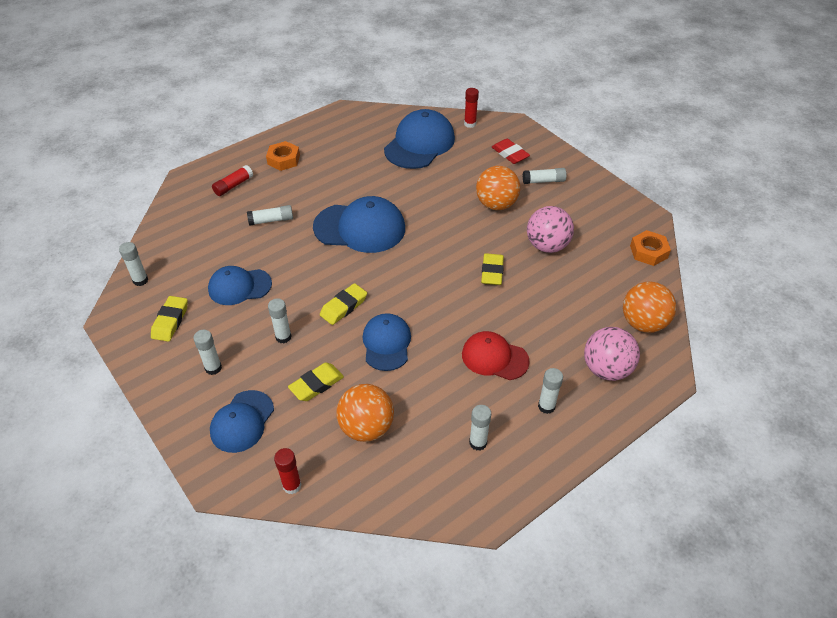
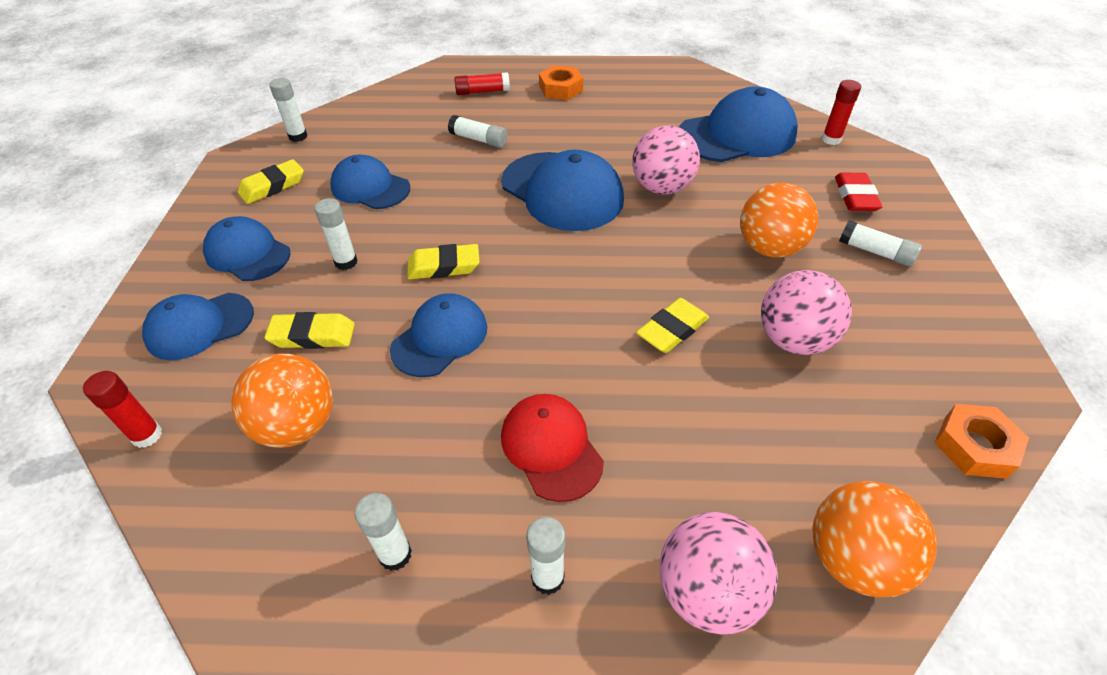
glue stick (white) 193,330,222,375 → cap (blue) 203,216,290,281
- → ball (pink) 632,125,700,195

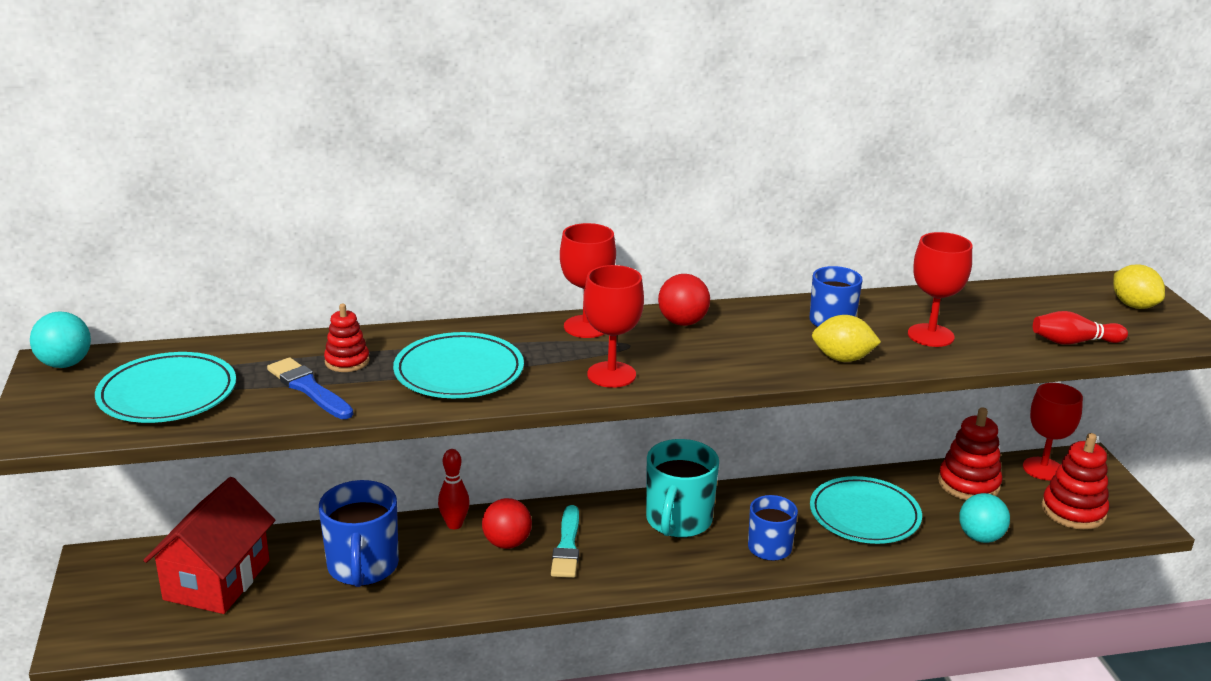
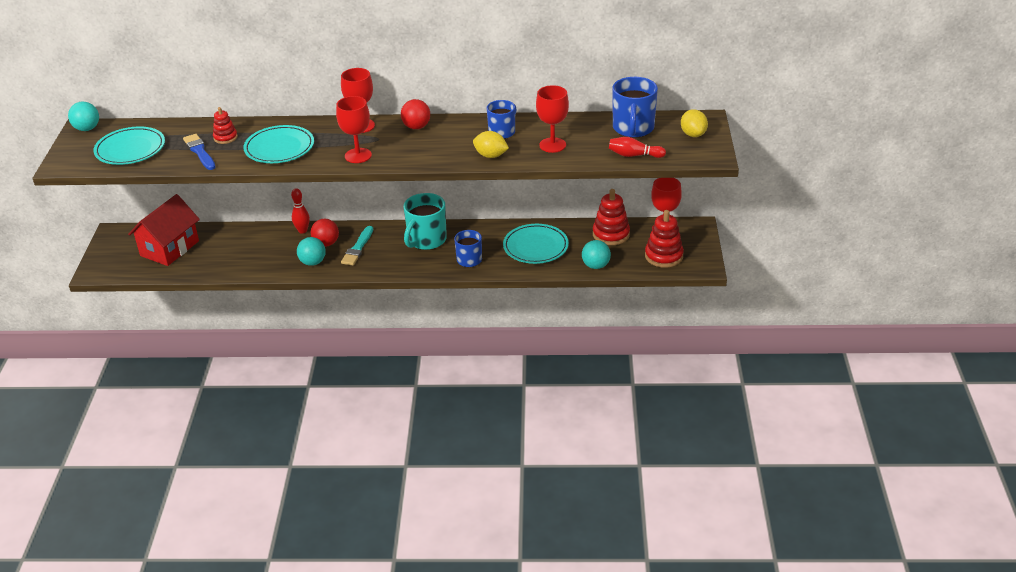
mug (blue) 319,480,399,587 → mug (blue) 612,77,658,138, move
- → ball (turquoise) 297,237,326,266

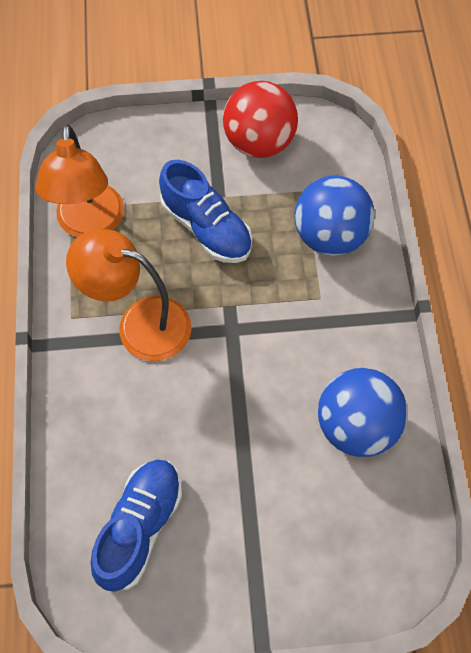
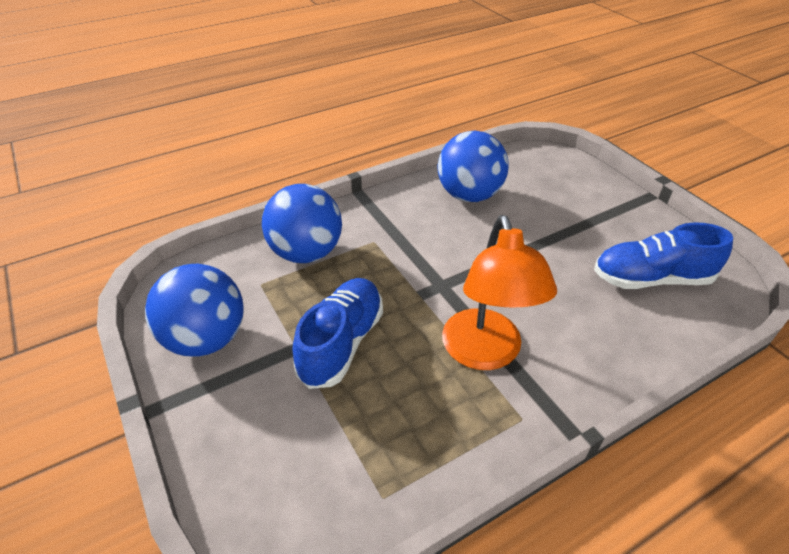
ball (red) 223,81,298,158 → ball (blue) 145,264,244,357
lamp (orange) 35,124,124,238 → -

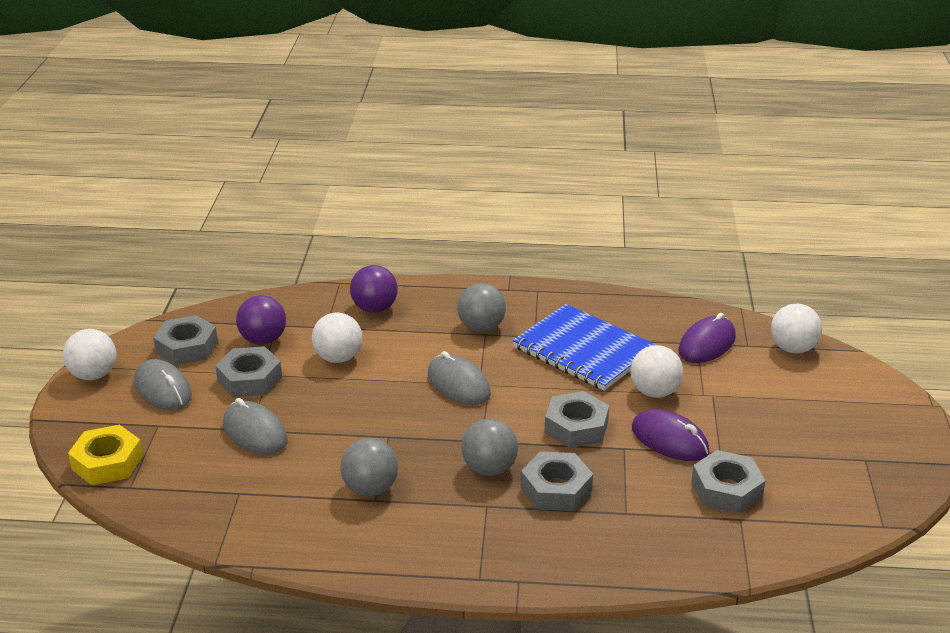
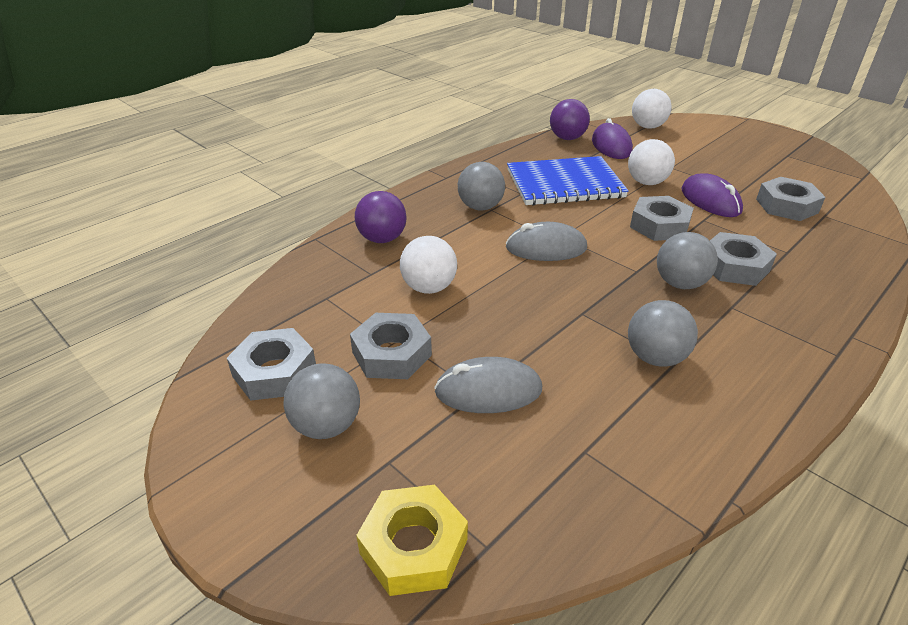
ball (purple) 236,295,286,345 → ball (purple) 550,99,590,140, move
ball (white) 63,329,116,380 → -
mouse (grey) 134,359,192,410 → ball (grey) 283,363,360,439
mouse (purple) 632,409,709,461 → mouse (purple) 681,173,743,217, 75 degrees clockwise

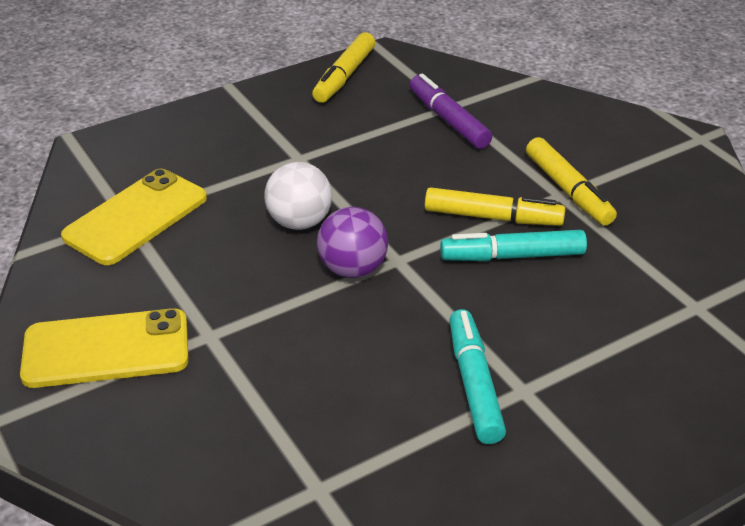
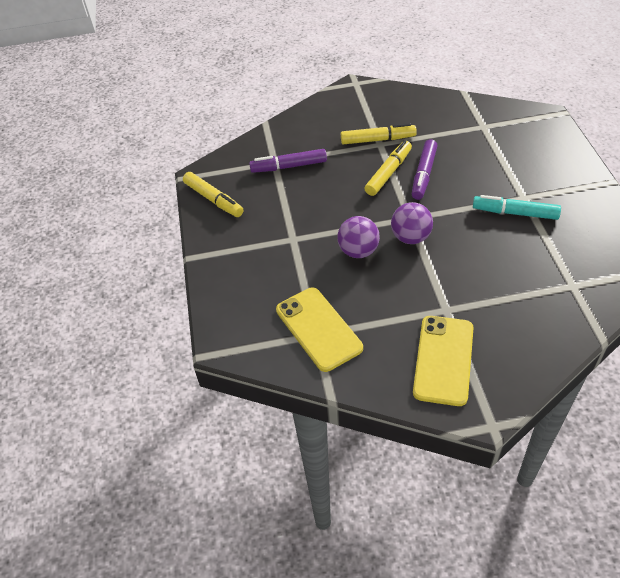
ball (white) 264,162,332,230 → ball (purple) 337,216,380,258
marker (turquoise) 440,230,587,261 → marker (purple) 412,139,437,200

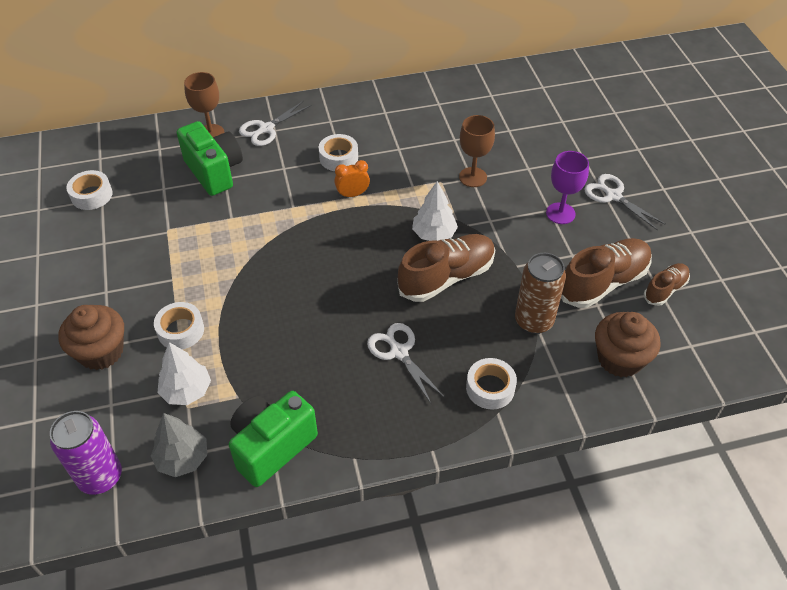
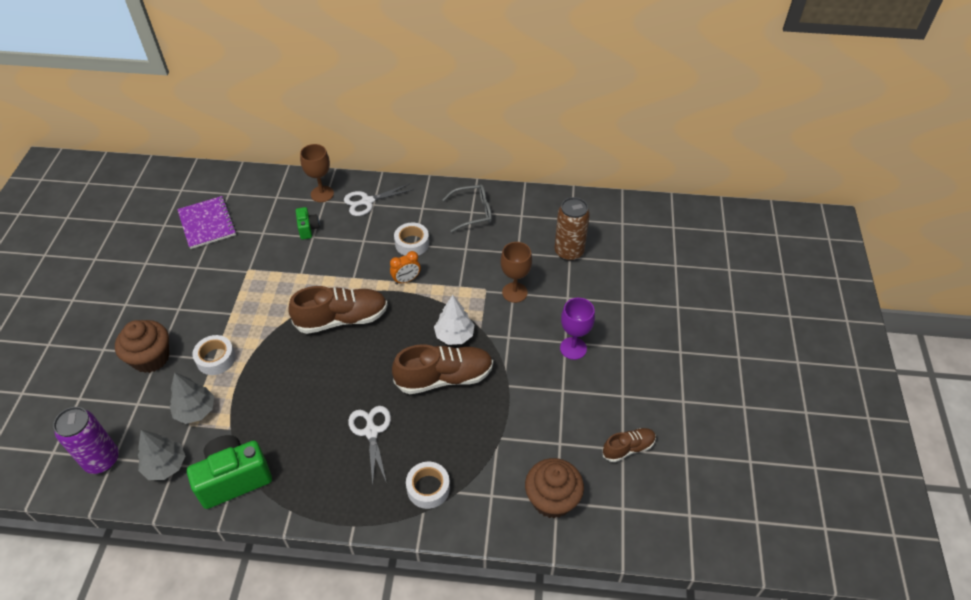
camera (green) 177,121,243,196 → camera (green) 296,207,320,240, x0.50
clock (orange) 334,160,370,198 → clock (orange) 390,251,421,285, 150 degrees clockwise
tape (white) 66,170,112,210 → notebook (purple) 177,196,236,249
scissors (white) 584,174,666,230 → -
shoe (brown) 561,238,652,308 → shoe (brown) 288,286,388,334, move
can (brown) 515,253,566,334 → can (brown) 555,197,590,261, move
tree (white) 158,342,211,405 → tree (grey) 169,372,214,424
- → glasses (grey) 442,184,492,232

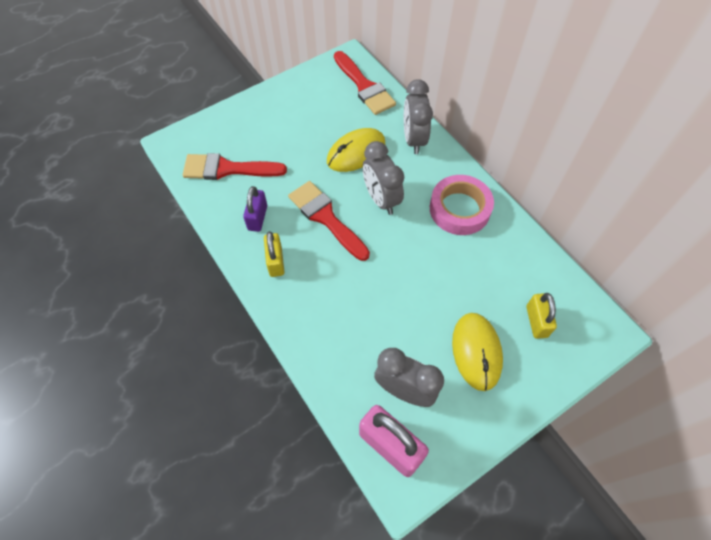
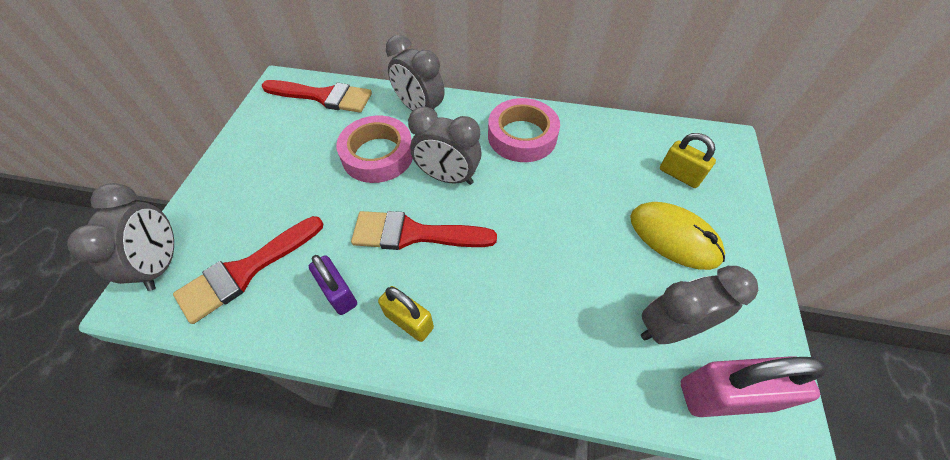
mouse (yellow) 327,128,385,172 → tape (pink) 336,116,413,183
- → clock (grey) 67,183,174,291

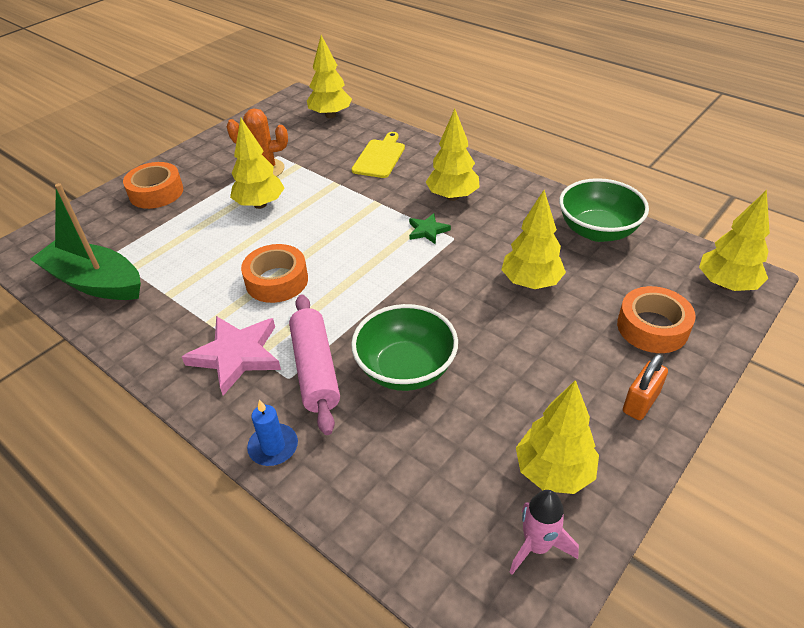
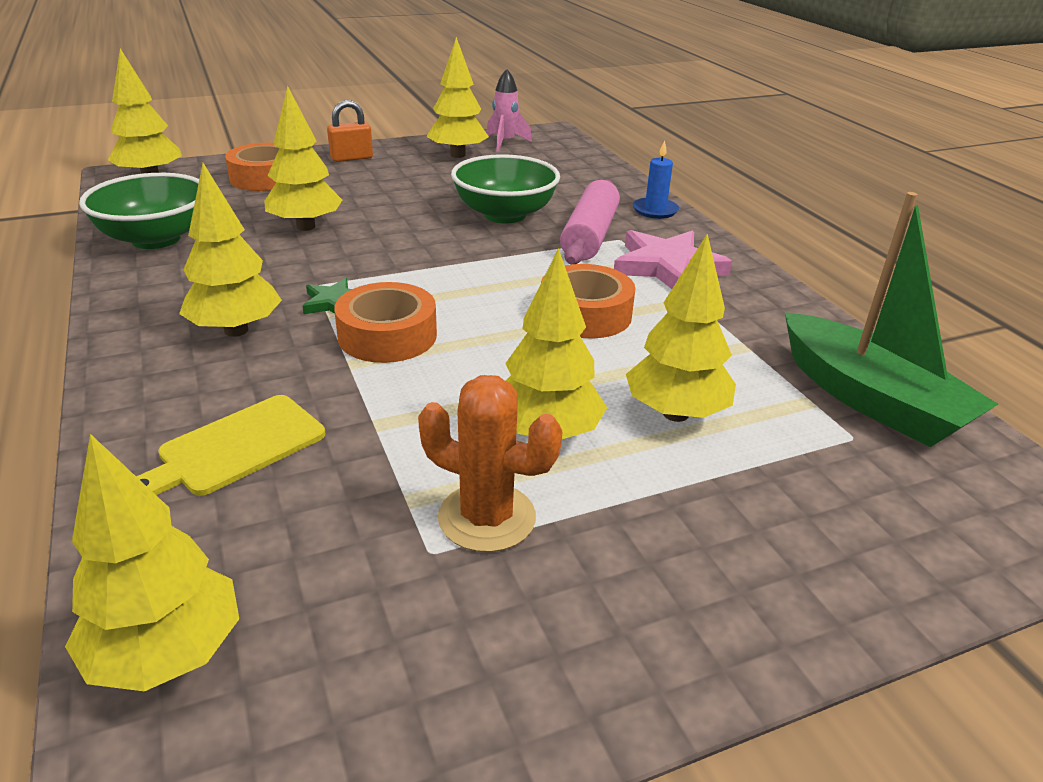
tape (orange) 123,162,183,209 → tape (orange) 334,282,437,363, move
- → tree (yellow) 626,234,736,422

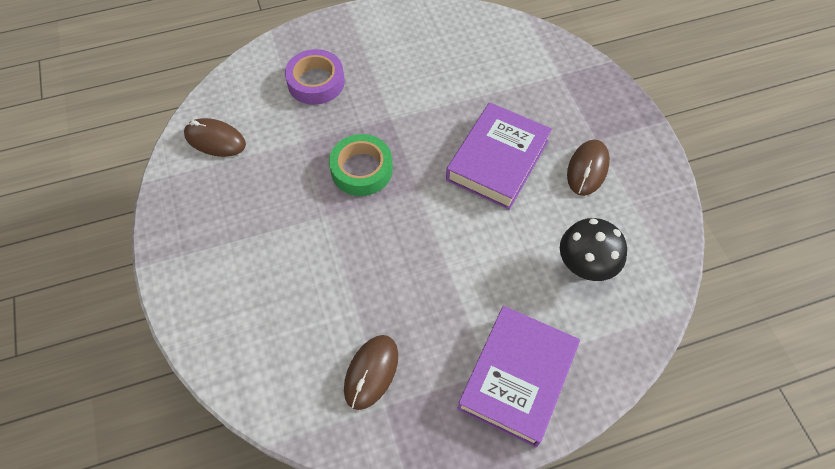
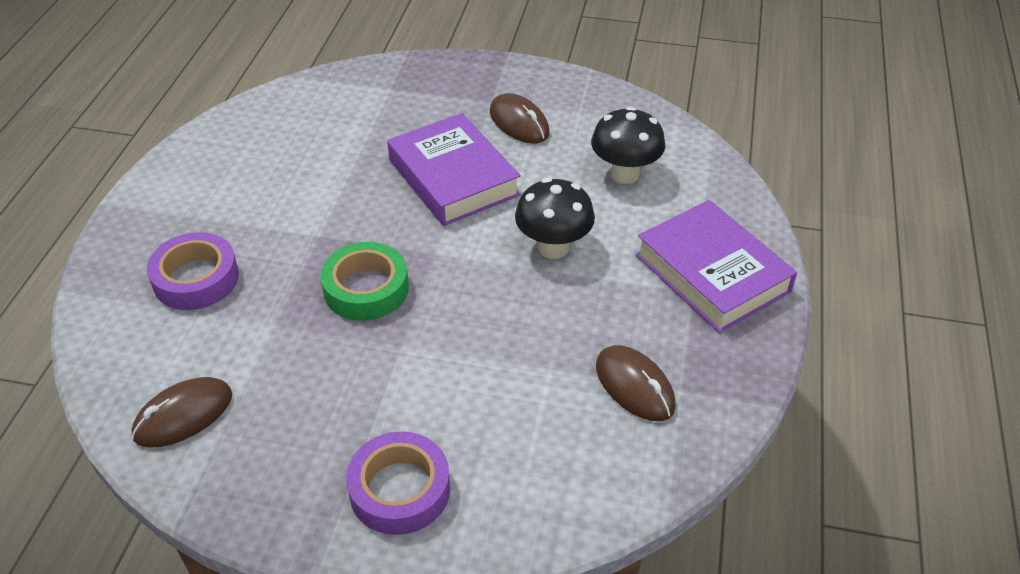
- → mushroom (black) 515,178,595,259
- → tape (purple) 346,431,450,535

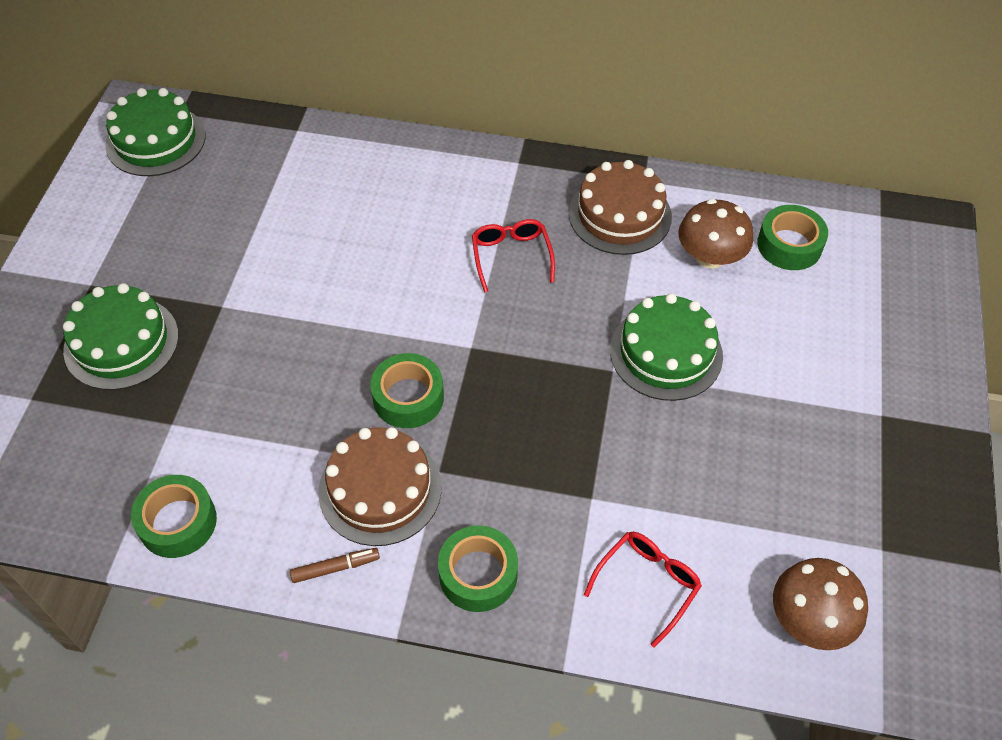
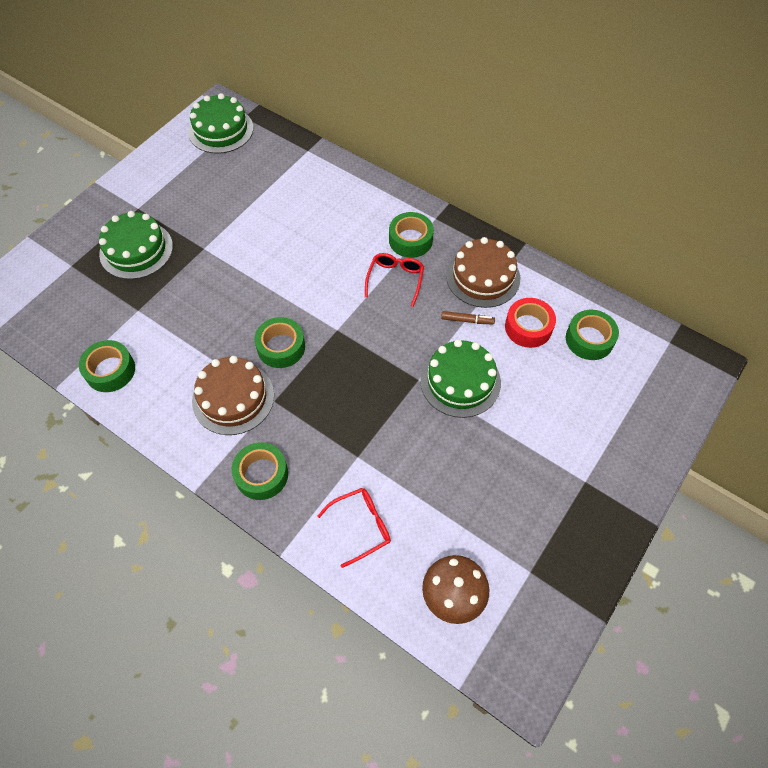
mushroom (brown) 678,199,753,268 → tape (red) 505,298,556,348
marker (brown) 290,548,380,583 → marker (brown) 441,311,495,325, move
- → tape (green) 389,212,434,258

